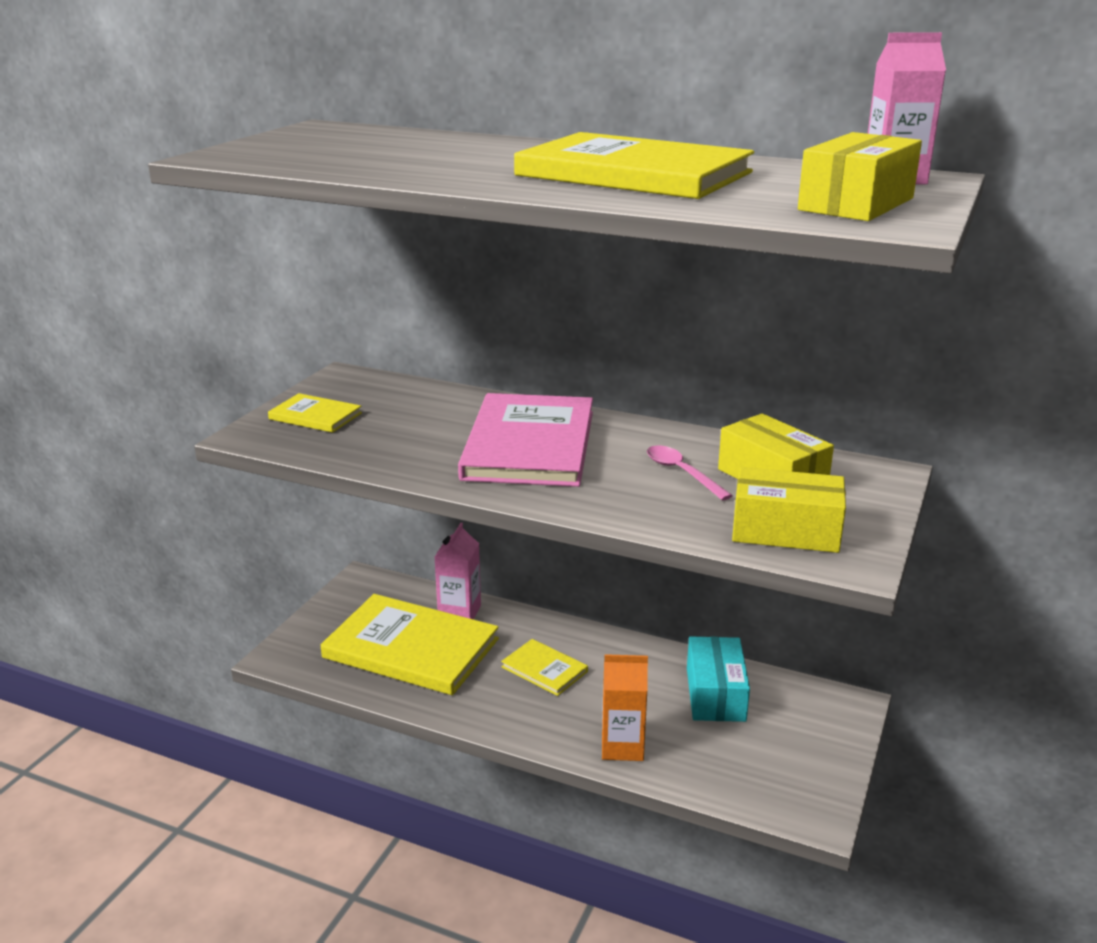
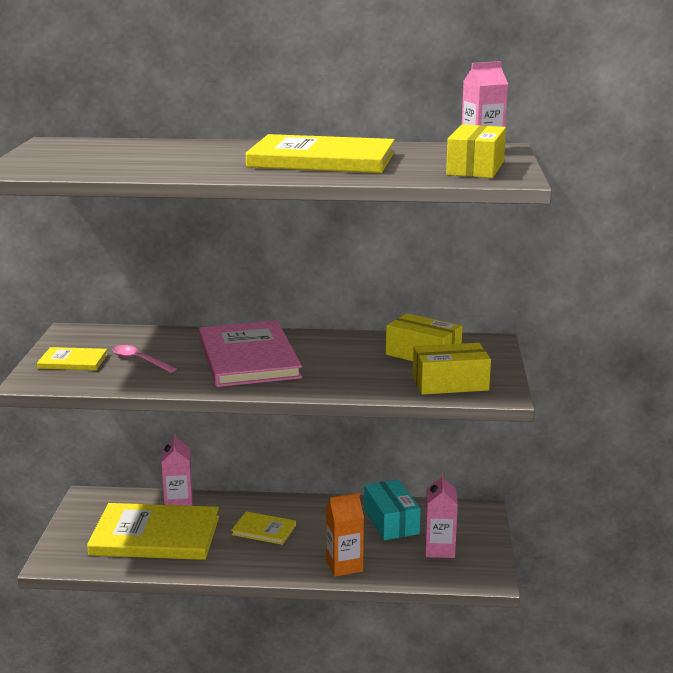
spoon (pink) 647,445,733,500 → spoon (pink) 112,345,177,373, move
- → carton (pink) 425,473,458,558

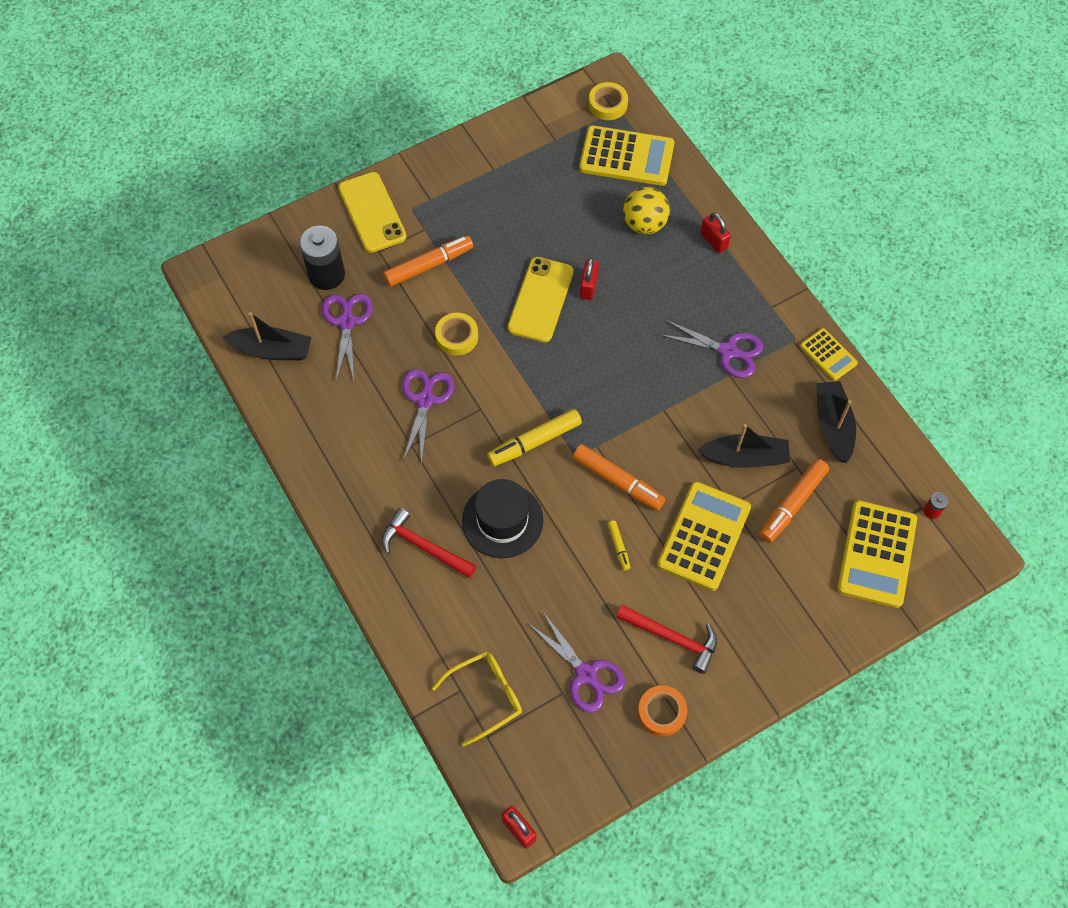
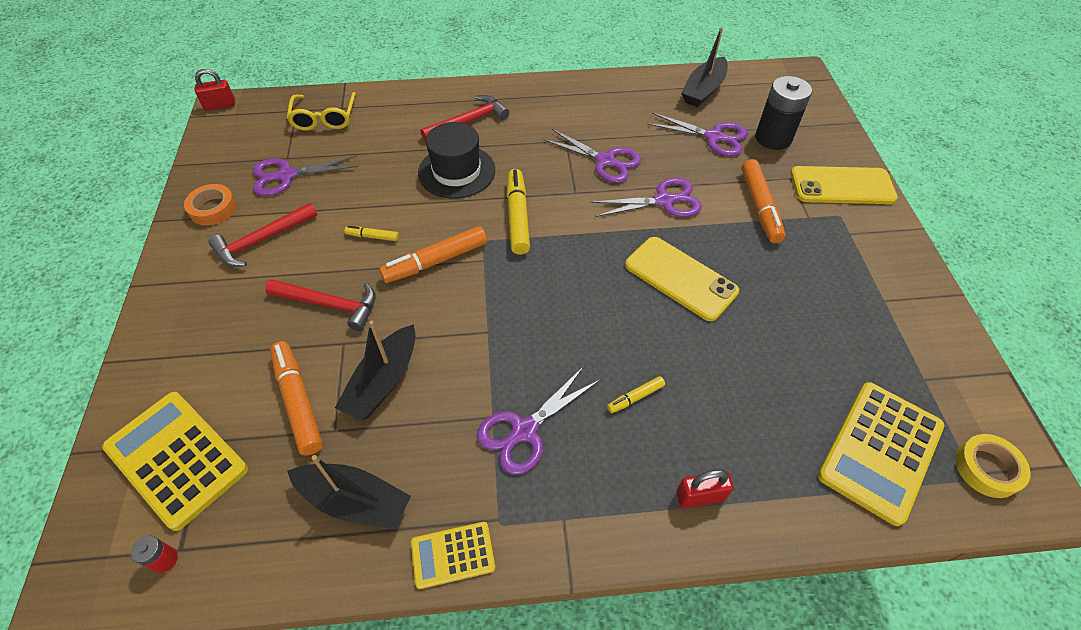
ball (yellow) 623,187,670,234 → -
padlock (red) 580,258,599,300 → -
tape (yellow) 435,313,478,356 → scissors (purple) 591,178,702,217
calculator (yellow) 657,482,751,591 → hammer (red) 265,279,376,331
- → marker (yellow) 607,376,665,413

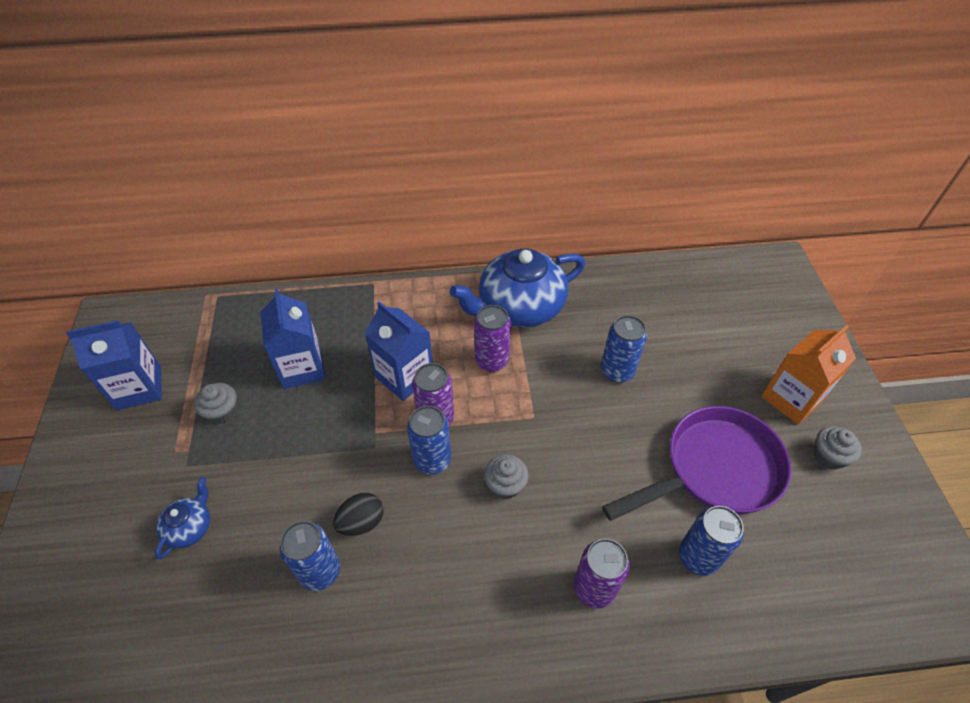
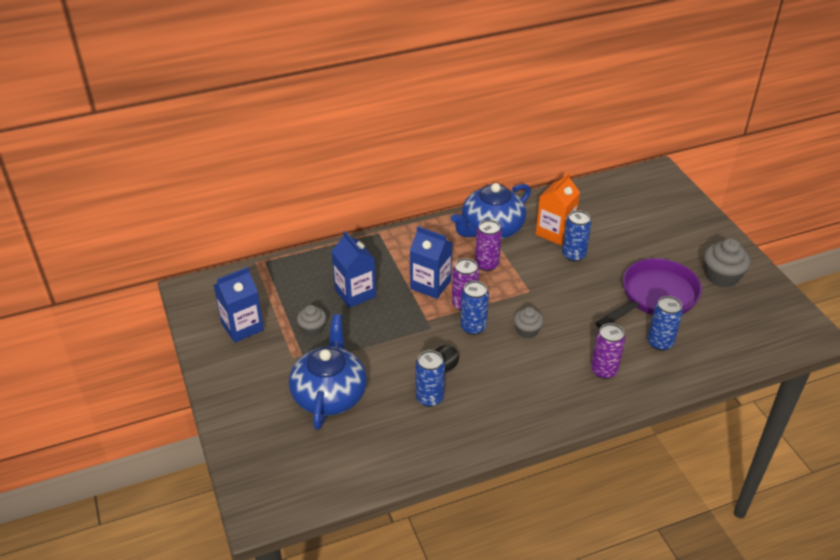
carton (orange) 761,325,856,424 → carton (orange) 536,172,580,245, move
cupcake (grey) 814,426,862,469 → cupcake (grey) 704,238,750,287, x1.61
teapot (blue) 155,477,210,559 → teapot (blue) 289,314,367,430, x2.21

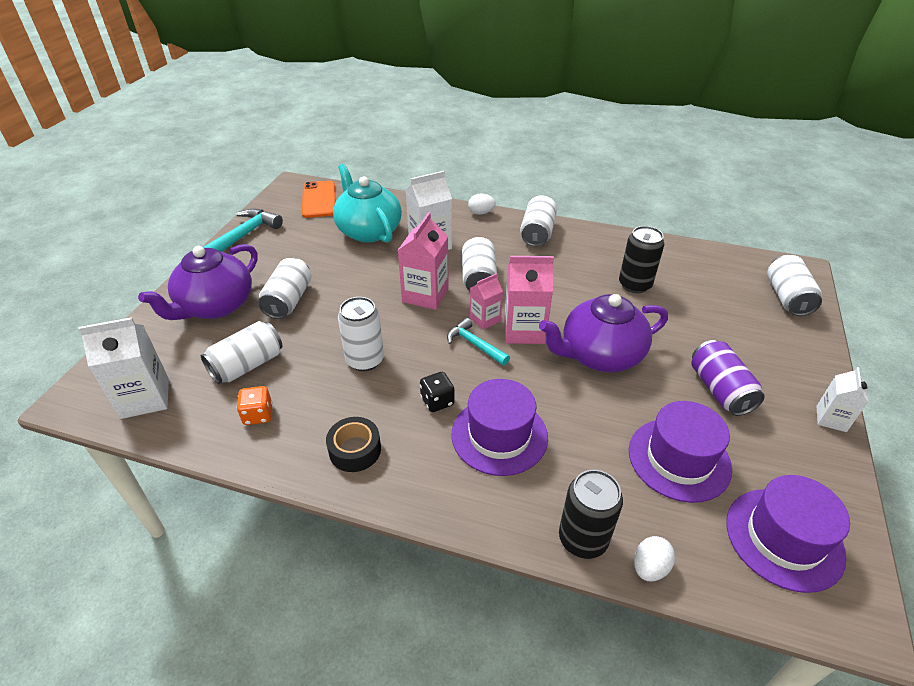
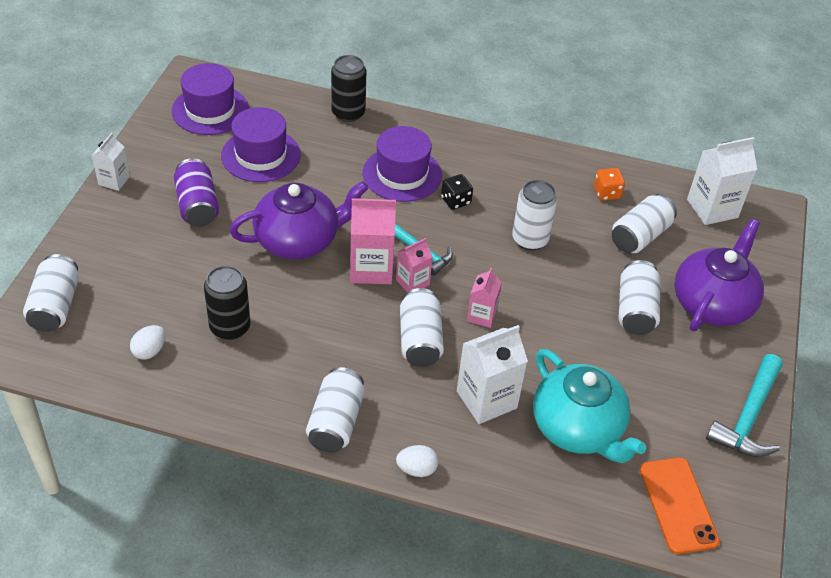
carton (pink) 398,212,449,310 → carton (pink) 467,268,502,328, x0.59
tape (black) 326,417,381,472 → -
egg (white) 634,536,675,582 → egg (white) 130,325,166,360, move

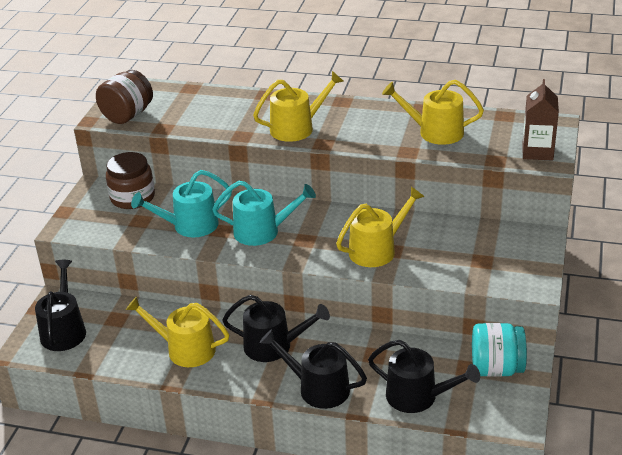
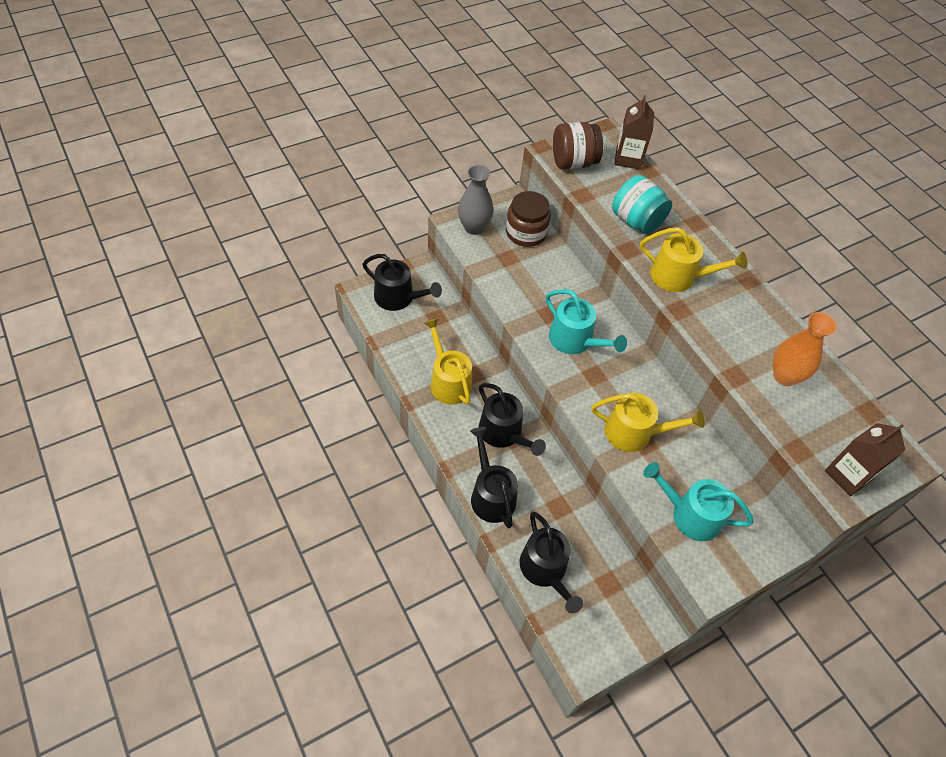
watering can (yellow) 382,80,484,145 → vase (orange) 773,312,837,386
watering can (turquoise) 131,170,232,237 → watering can (turquoise) 643,462,754,541, move
watering can (black) 35,260,86,351 → watering can (black) 362,254,442,311, 75 degrees clockwise
jar (turquoise) 472,323,527,377 → jar (turquoise) 612,175,672,234, move
- → carton (brown) 614,95,654,170
- → vase (grey) 458,165,493,235

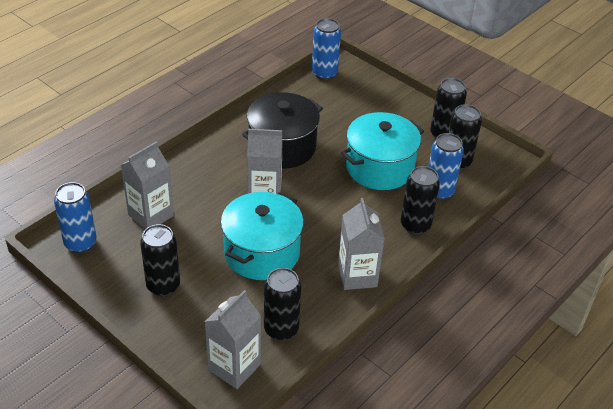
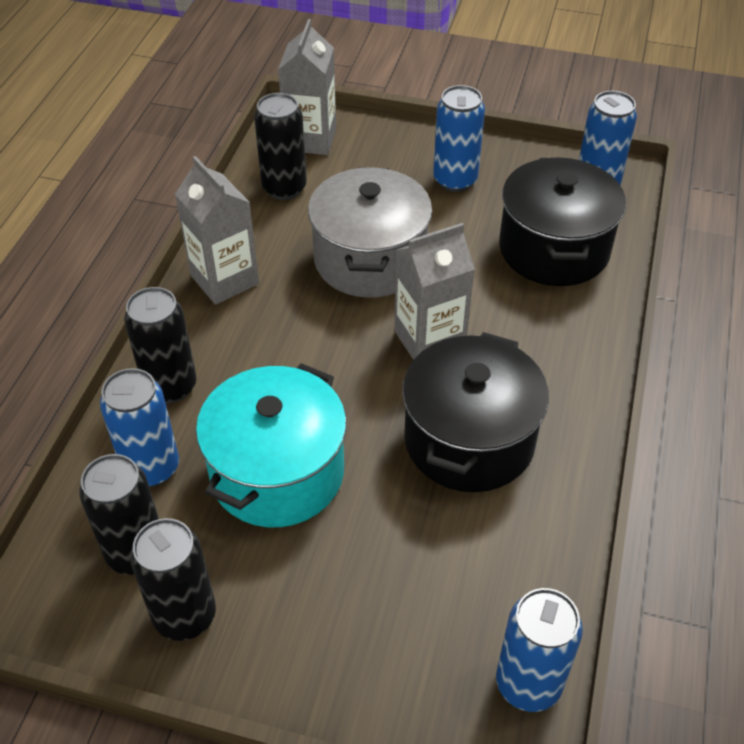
carton (grey) 121,141,174,229 → pot (black) 499,157,626,286
pot (turquoise) 221,192,304,280 → pot (grey) 308,167,432,298
can (black) 140,224,180,296 → can (blue) 433,85,485,192

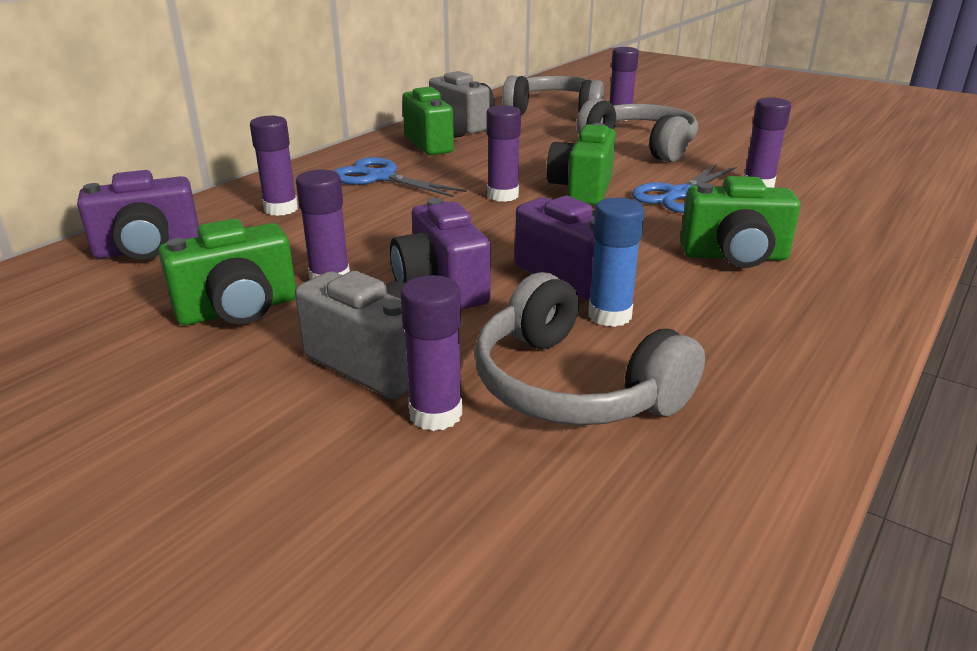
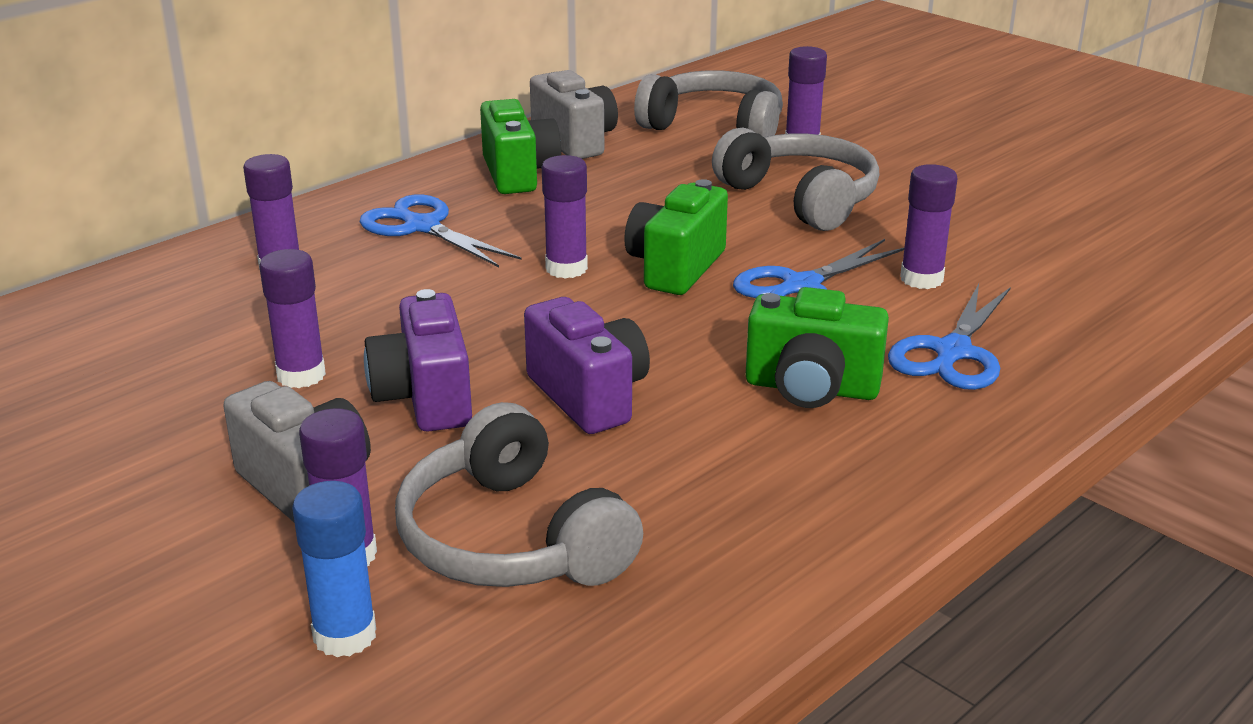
camera (purple) 77,170,199,260 → -
glue stick (blue) 588,198,644,327 → glue stick (blue) 292,481,376,657, move
camera (green) 159,219,296,325 → -
- → scissors (blue) 888,284,1011,390

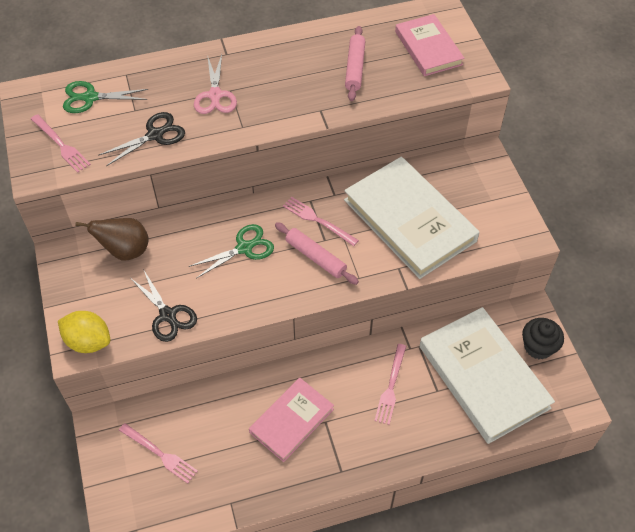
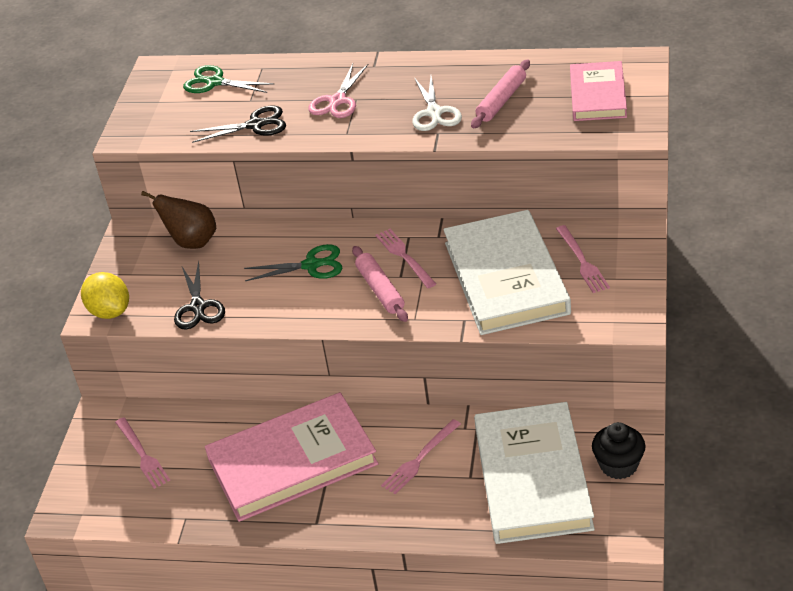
fork (pink) 31,114,91,173 → fork (pink) 556,225,610,293, move
book (pink) 249,378,334,462 → book (pink) 205,392,378,522, x1.67
- → scissors (white) 412,76,462,131

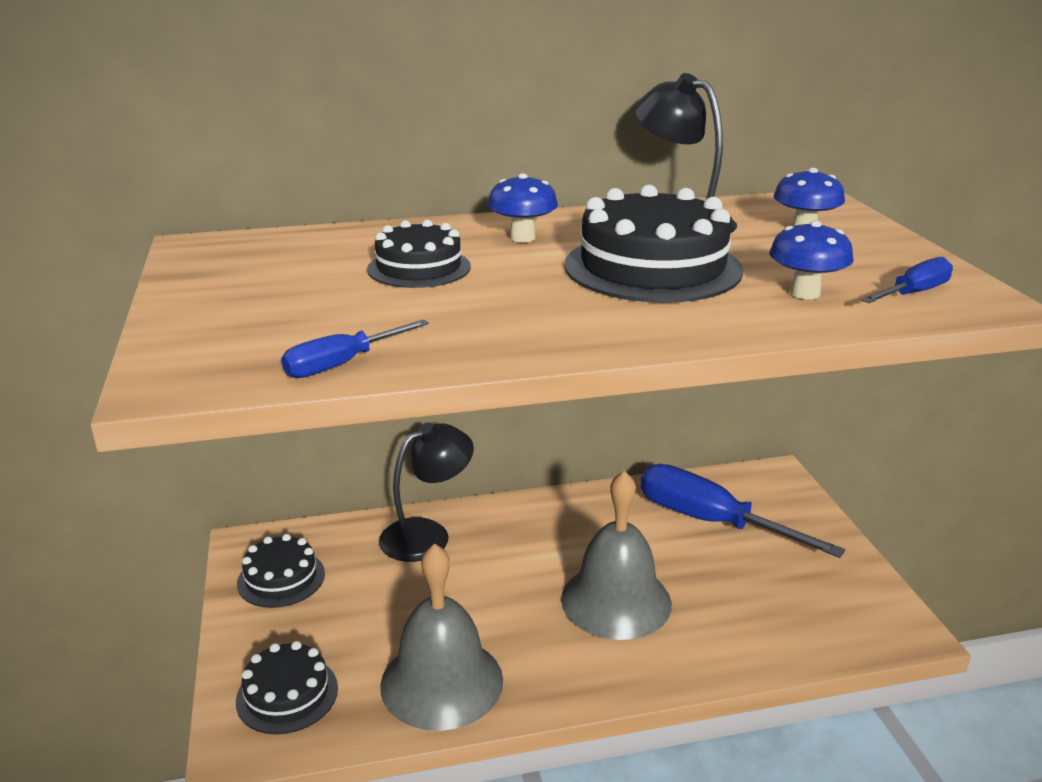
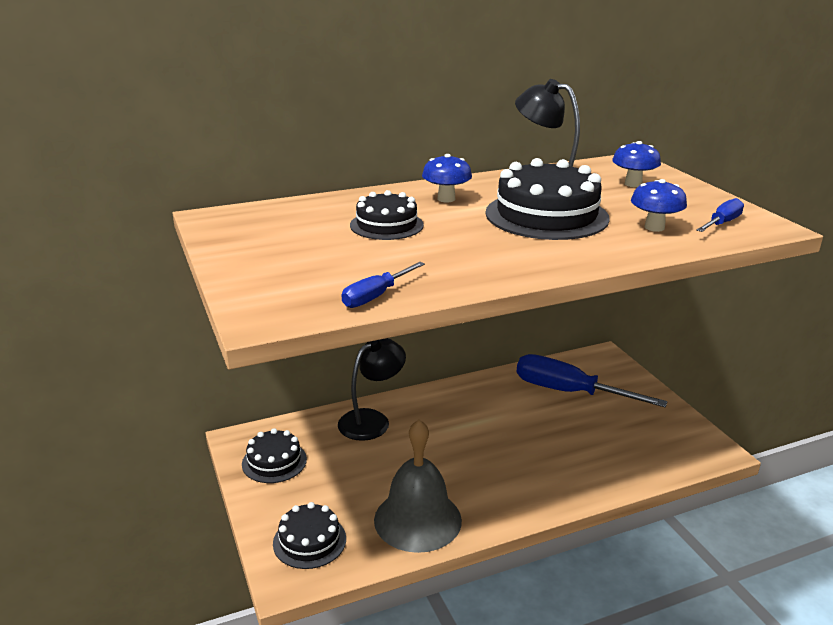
bell (grey) 561,471,672,640 → -

